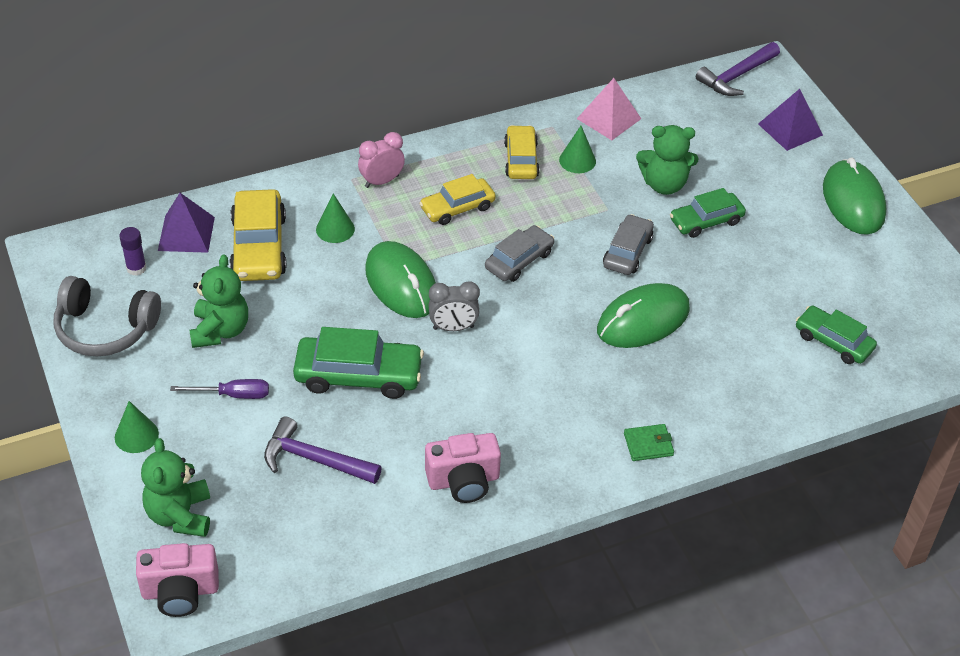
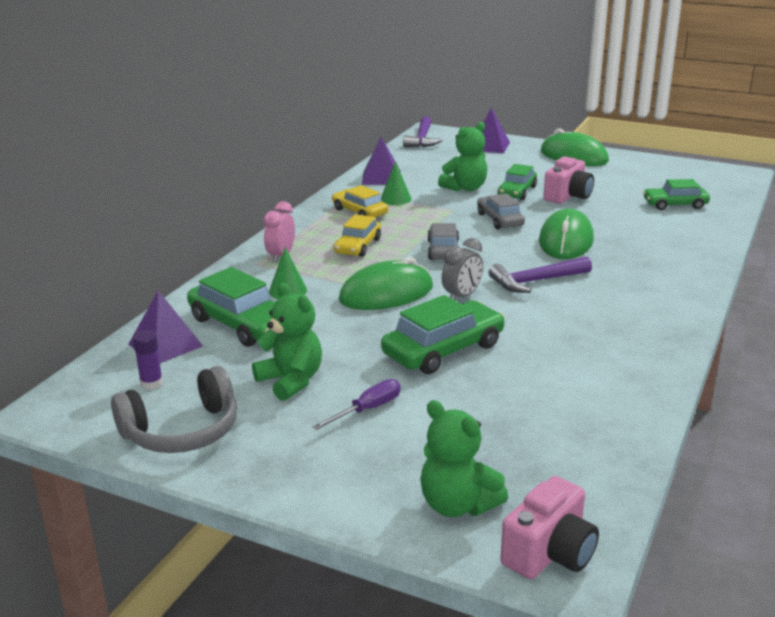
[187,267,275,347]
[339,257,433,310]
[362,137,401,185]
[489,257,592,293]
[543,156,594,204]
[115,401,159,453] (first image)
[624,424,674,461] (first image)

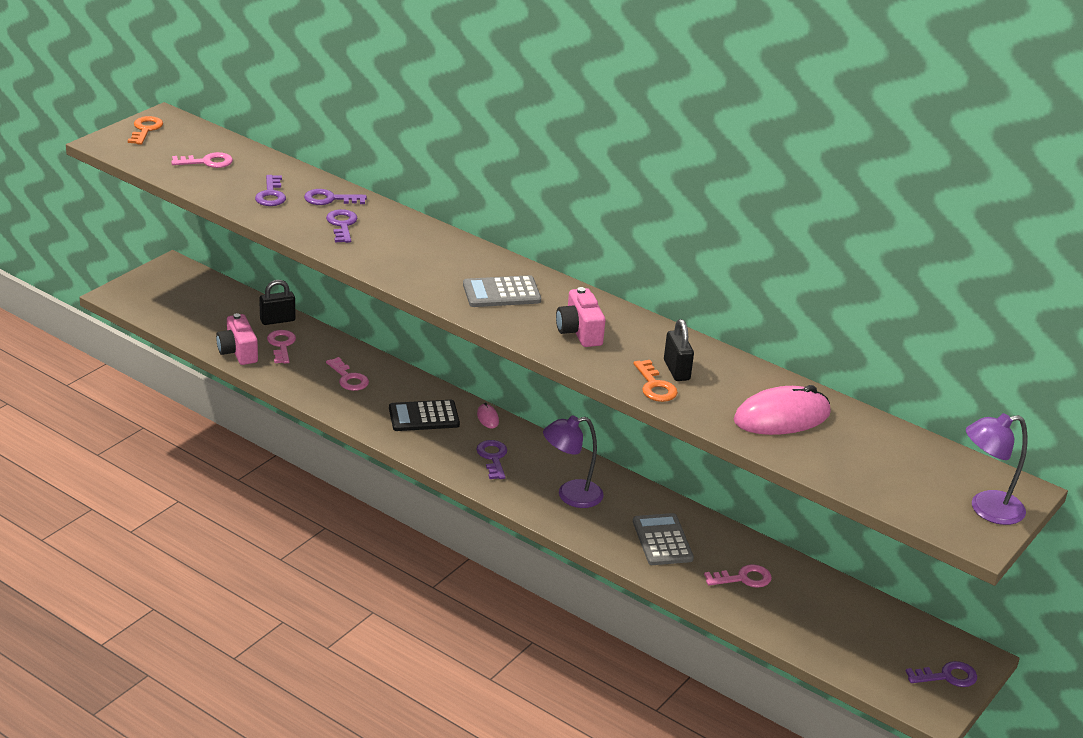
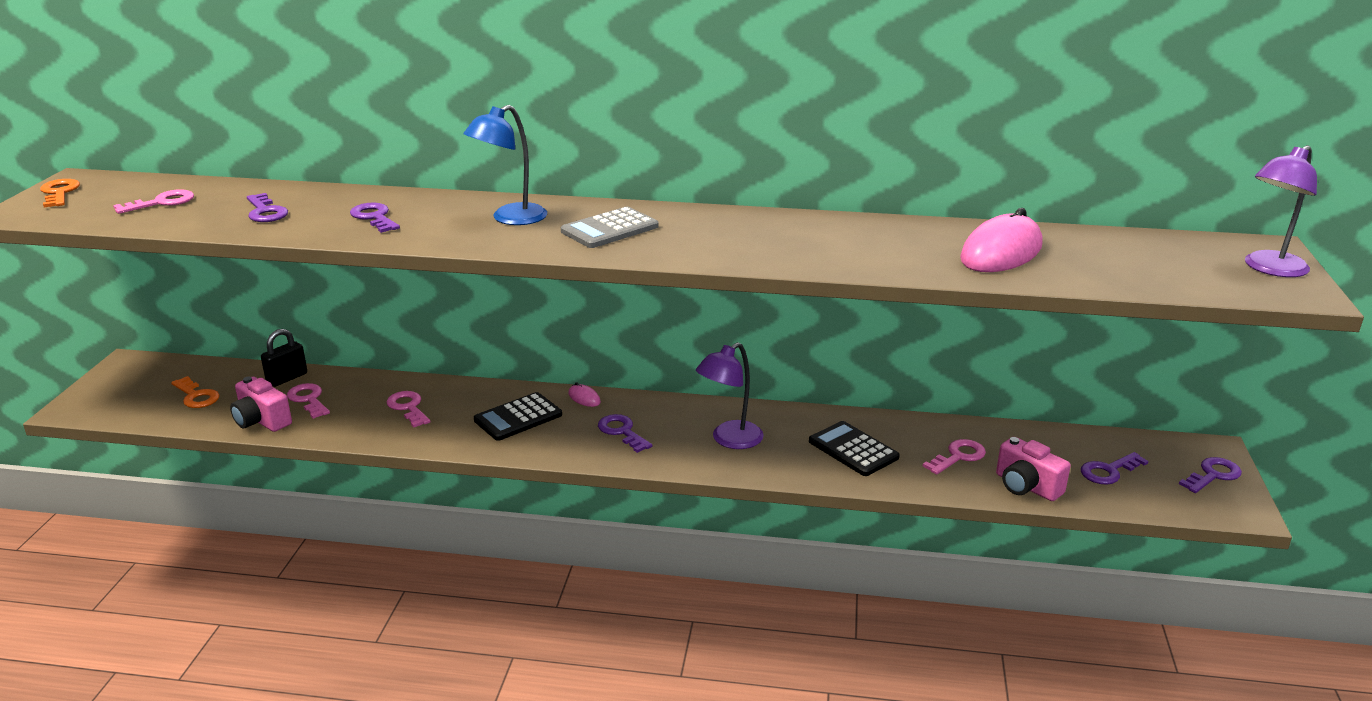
[171,376,220,408]
[386,391,431,427]
[463,105,547,225]
[809,421,900,476]
[996,437,1071,501]
[1081,452,1148,485]
[664,319,694,381] (first image)

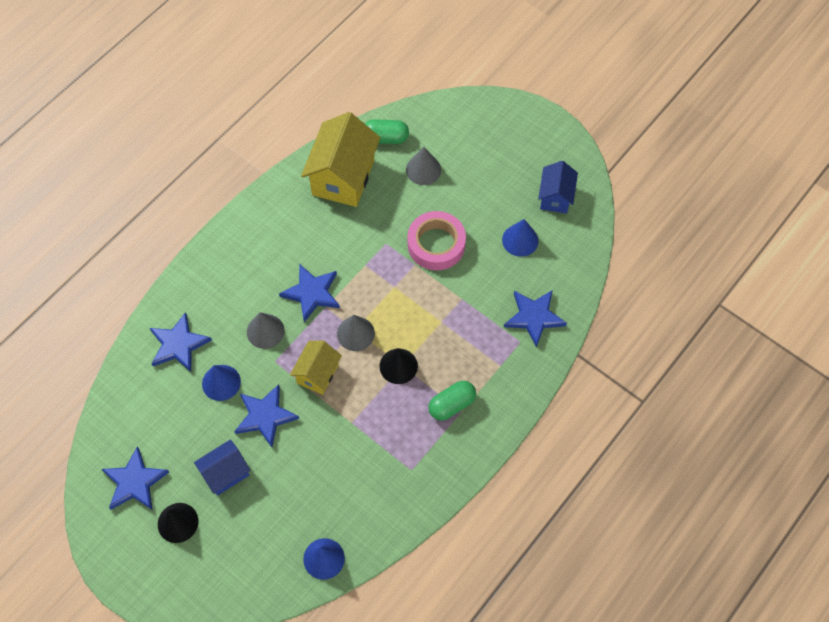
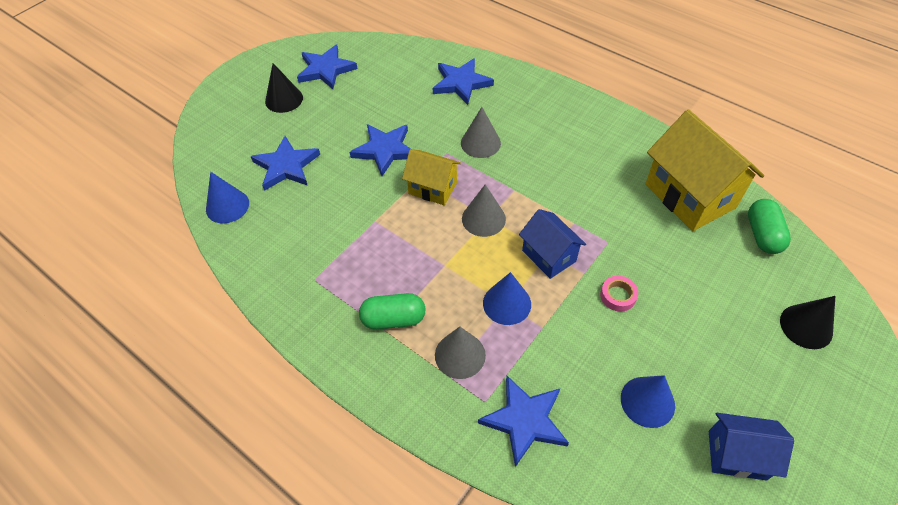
[250,136,320,191]
[359,293,426,330]
[435,326,486,379]
[483,272,531,325]
[519,209,586,279]
[600,276,638,312]
[645,109,764,231]
[780,296,835,349]

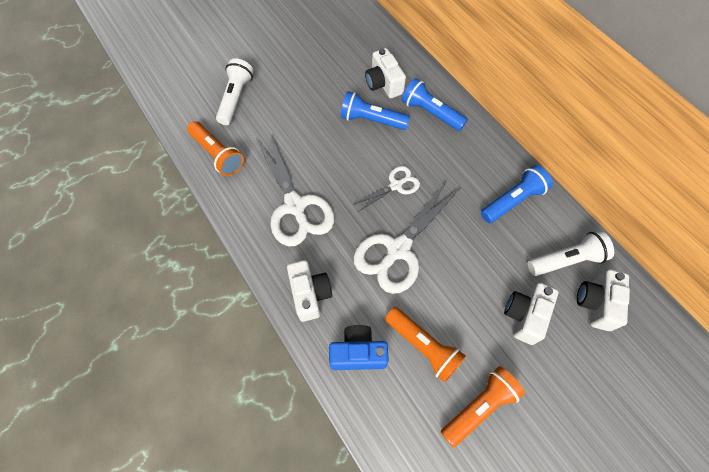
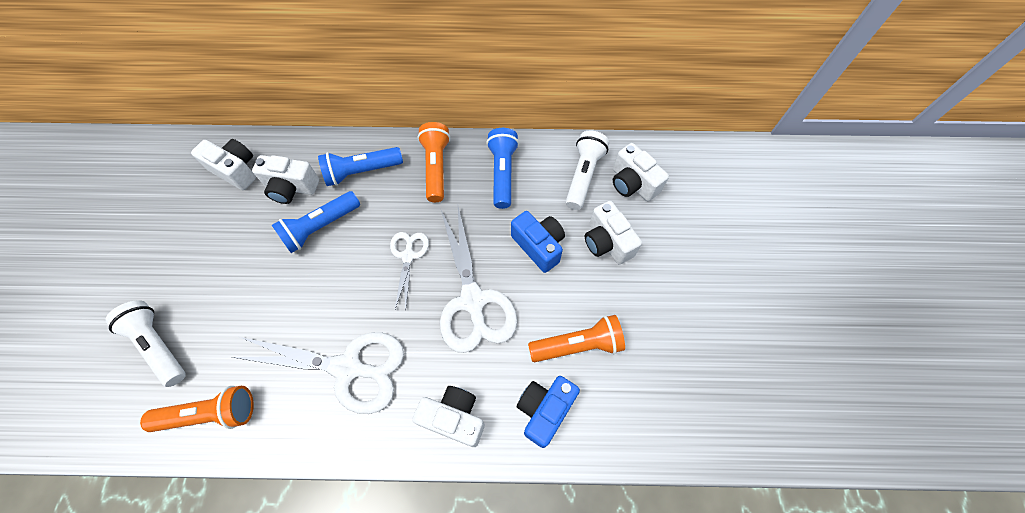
[191,139,256,190]
[418,122,450,202]
[511,211,565,273]

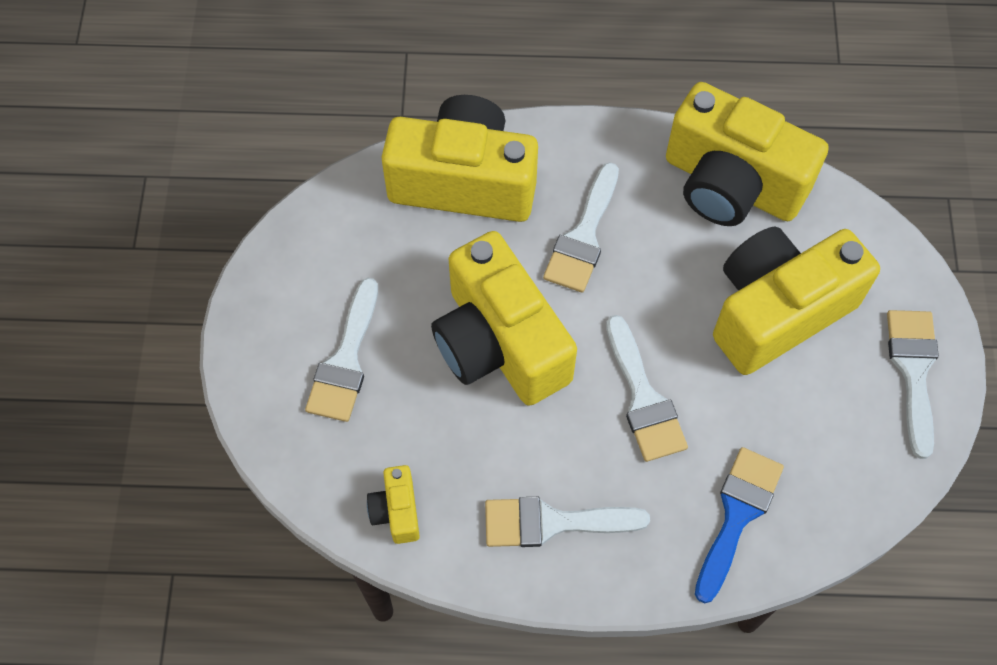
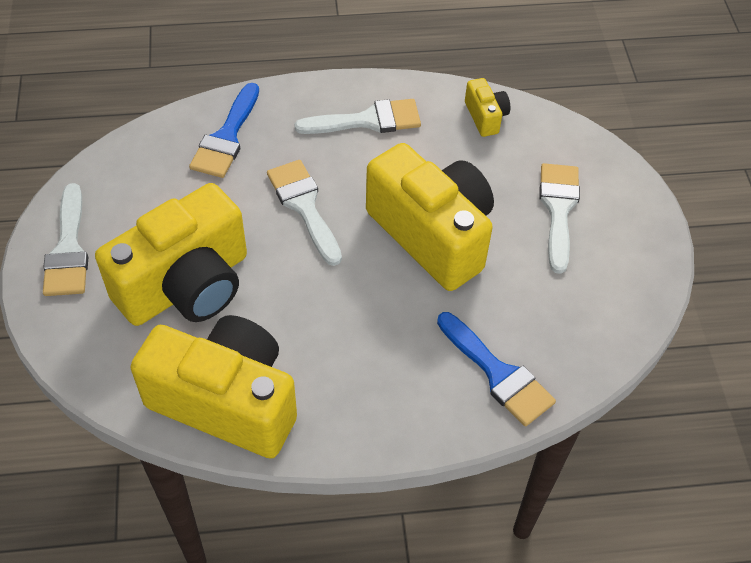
[437,312,556,426]
[543,162,619,293] (first image)

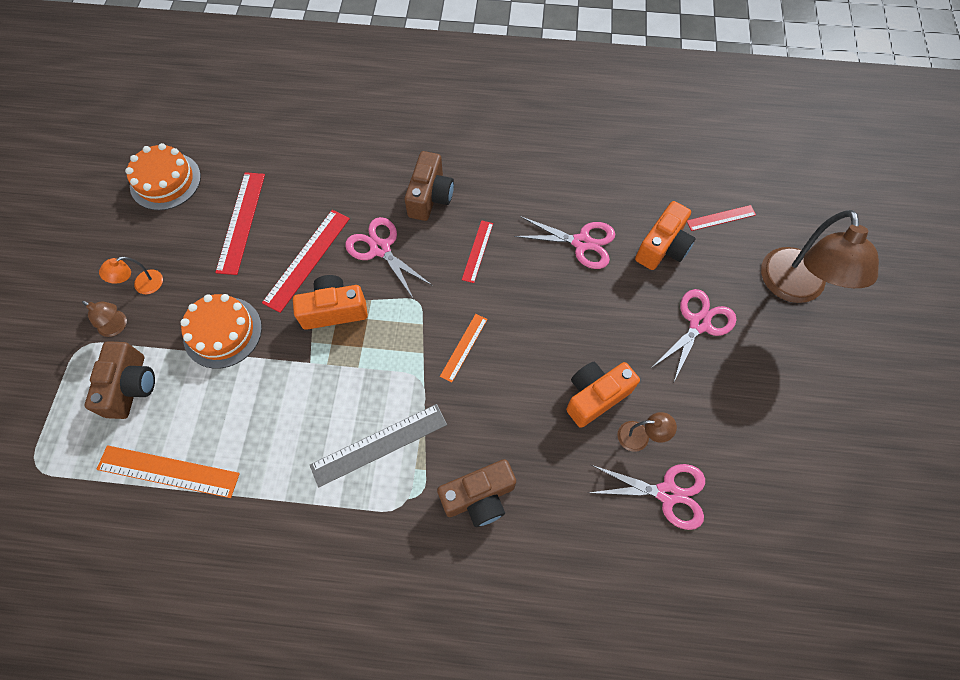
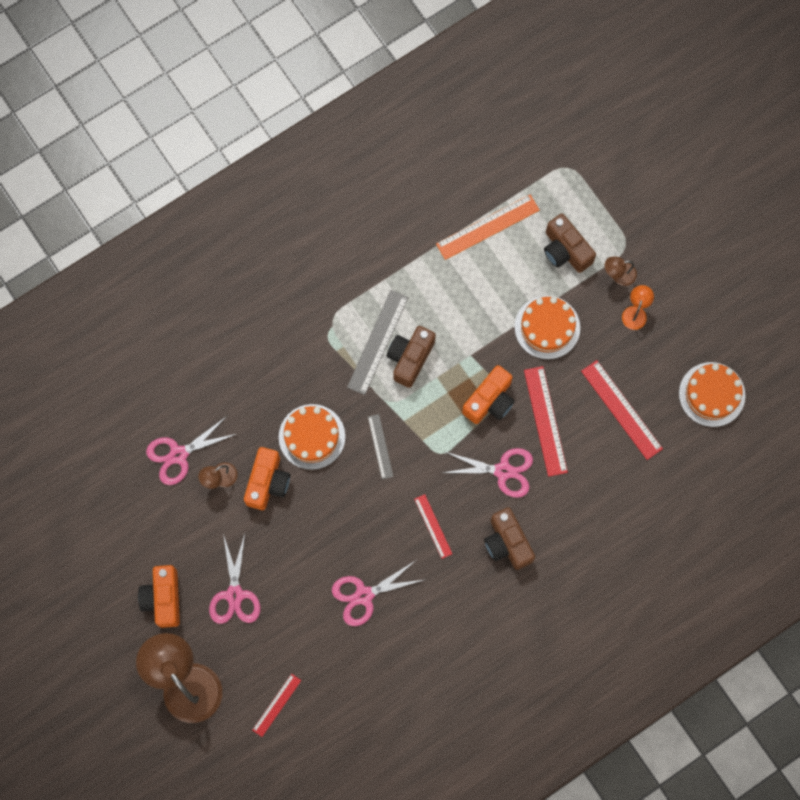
[138,565,180,628]
[279,404,345,470]
[368,414,393,479]
[387,326,436,388]

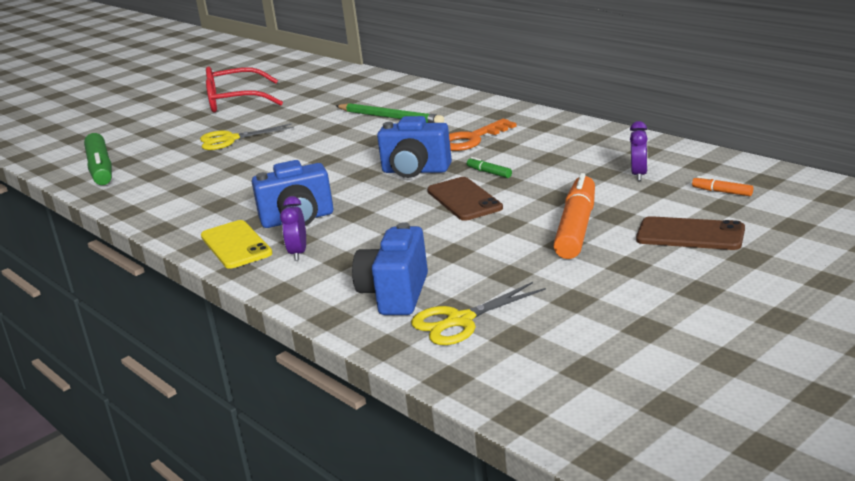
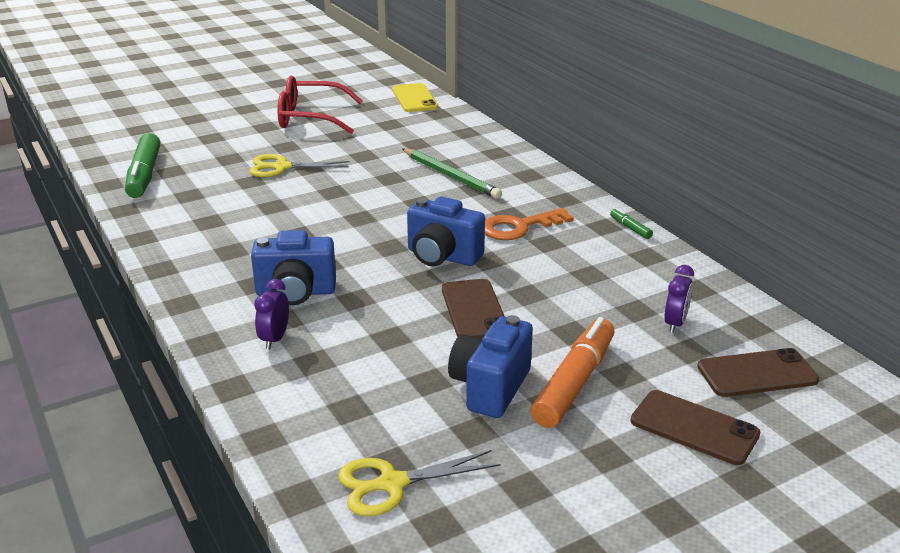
[392,83,438,112]
[448,315,533,418]
[610,208,653,239]
[697,348,819,397]

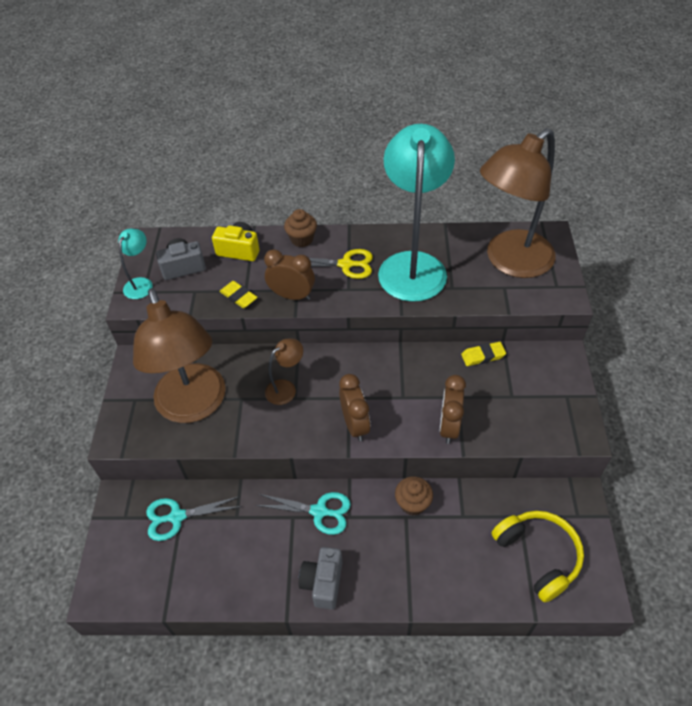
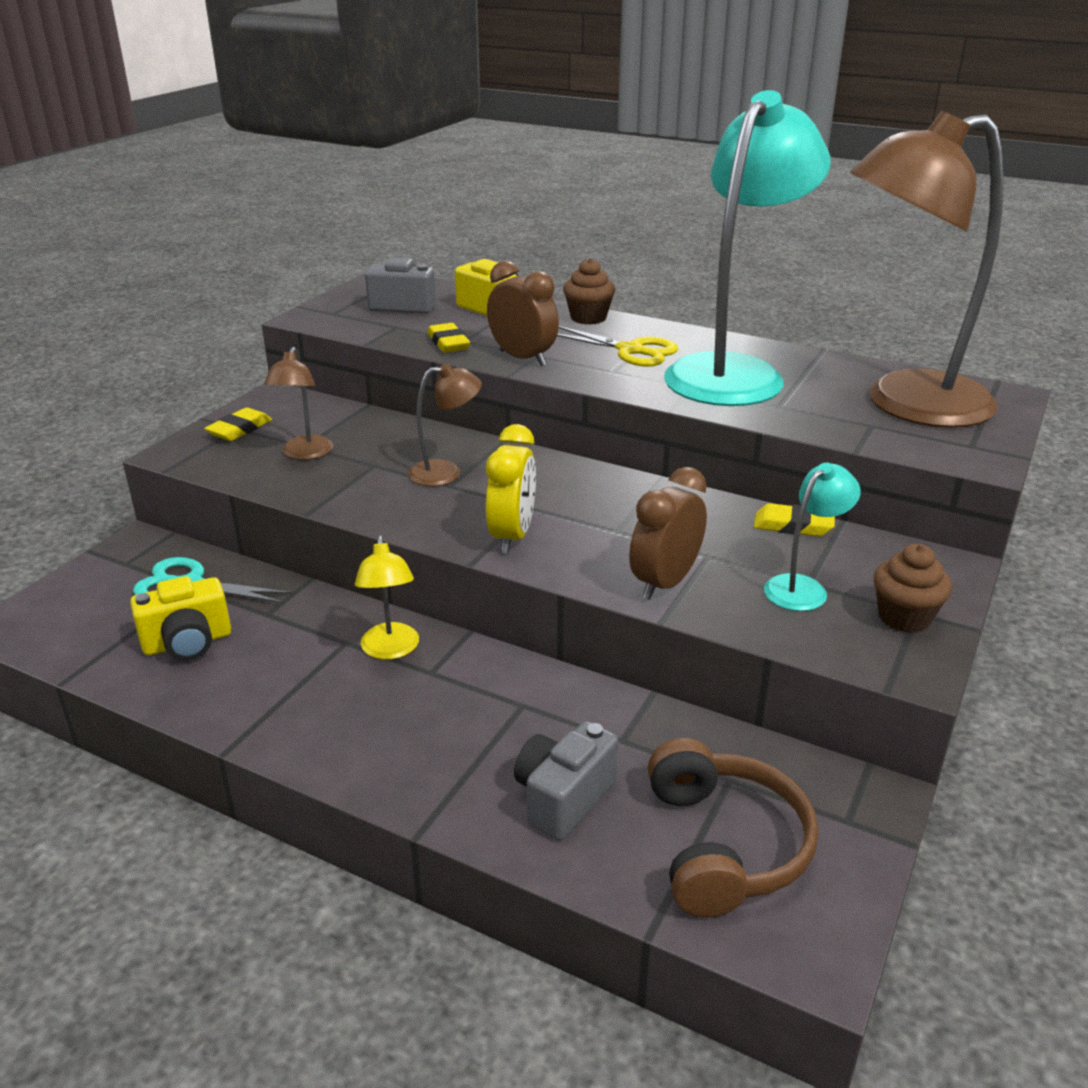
[130,576,231,660]
[204,407,272,441]
[264,347,333,460]
[355,535,419,660]
[486,424,536,553]
[514,721,618,840]
[648,738,818,918]
[764,462,861,611]
[874,544,952,633]

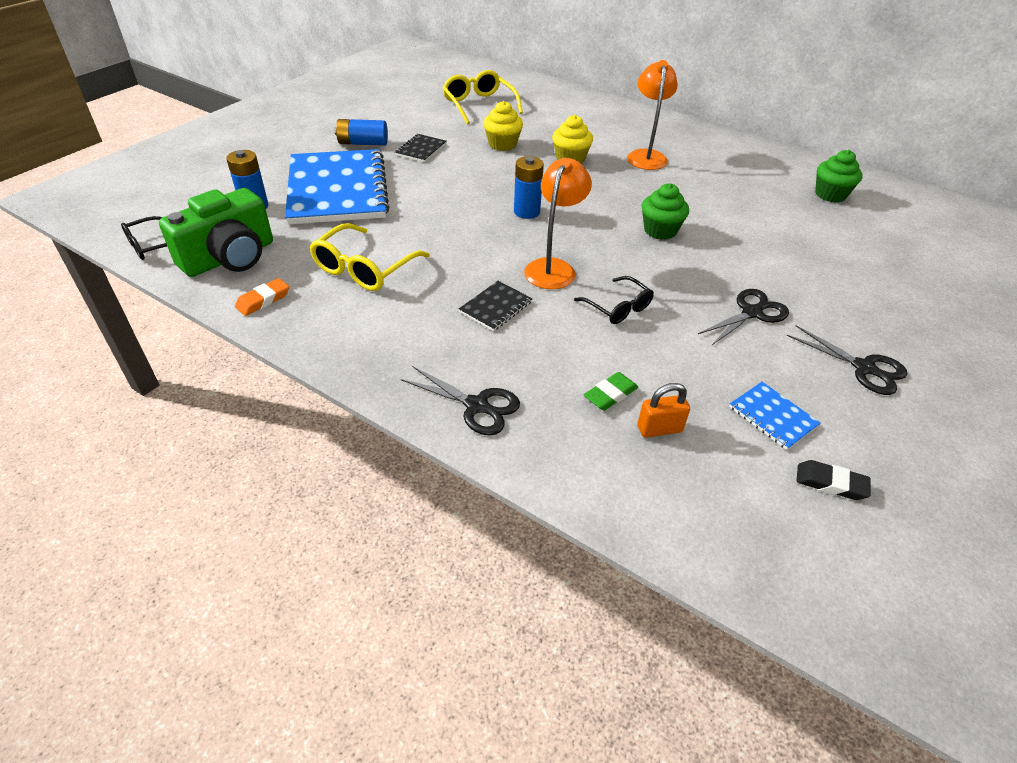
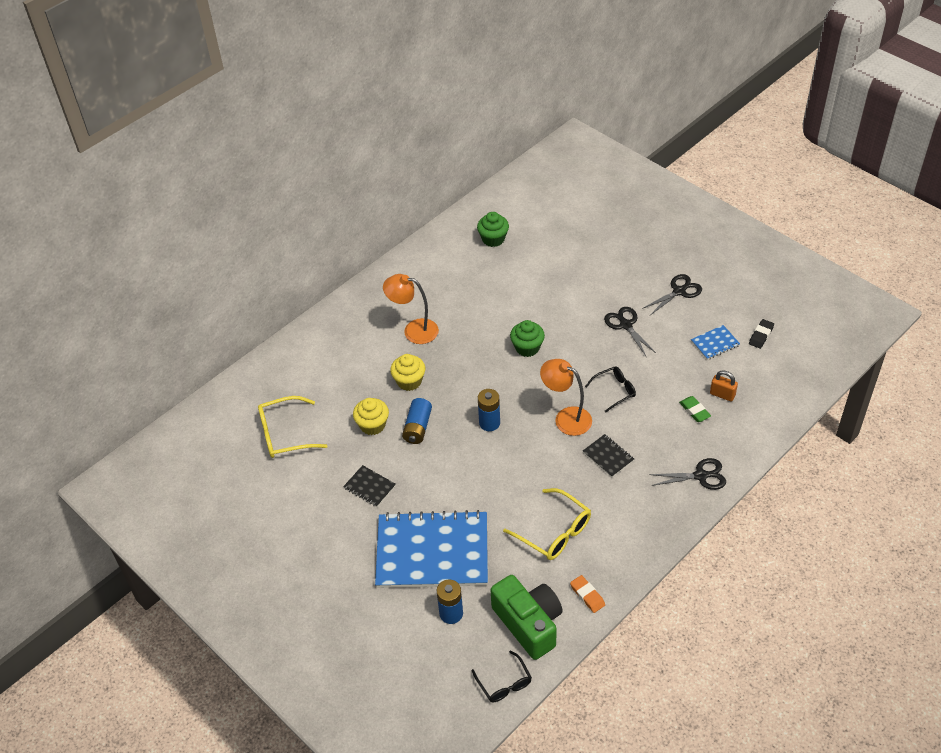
[402,398,432,444]
[649,458,726,490]
[710,370,738,402]

